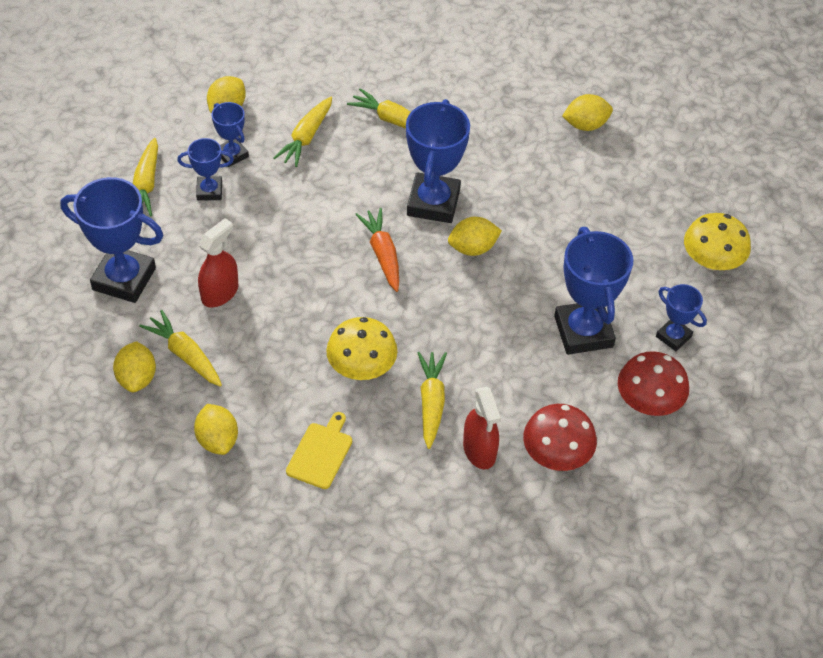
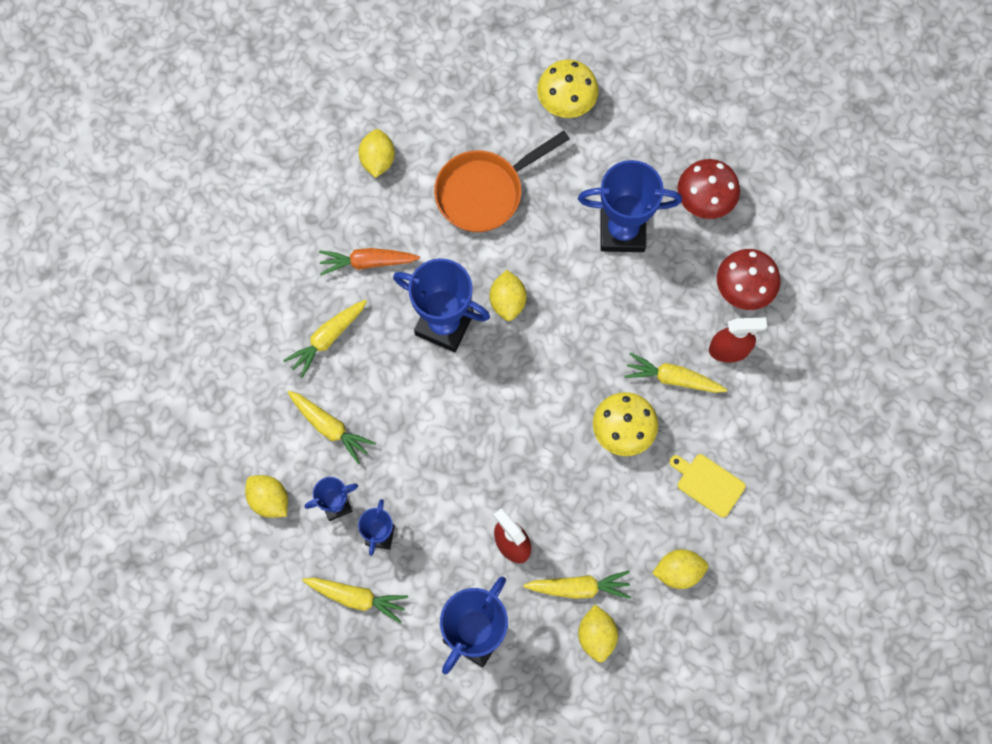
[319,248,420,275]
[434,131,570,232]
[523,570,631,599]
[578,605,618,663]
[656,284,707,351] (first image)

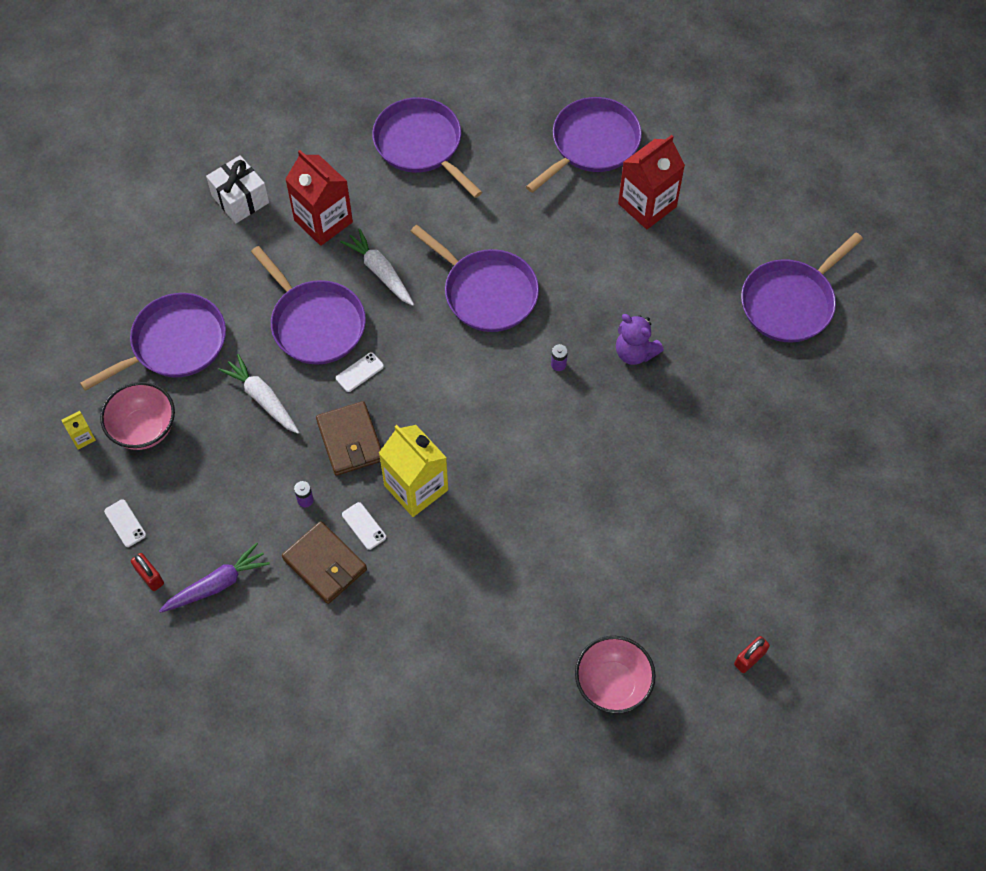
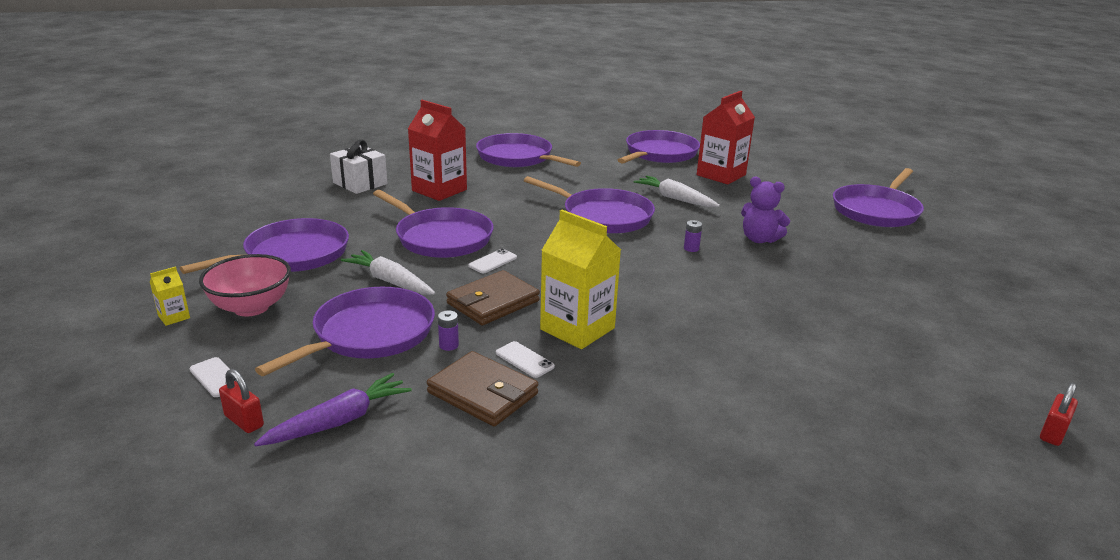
[255,287,435,376]
[446,270,540,325]
[634,176,720,207]
[575,636,656,714] (first image)

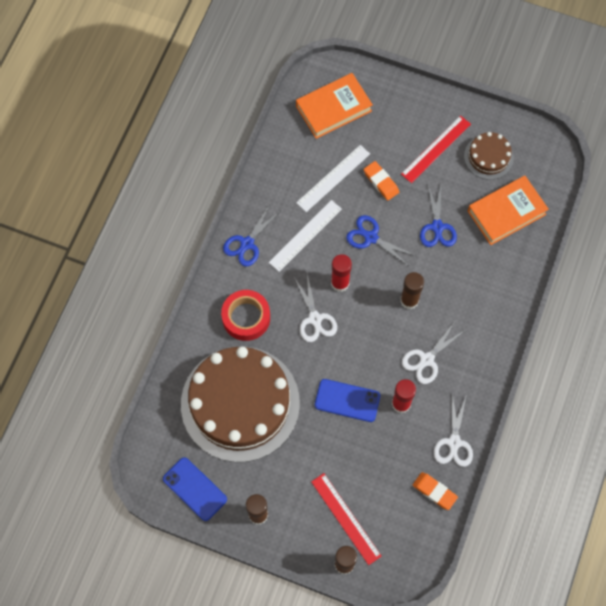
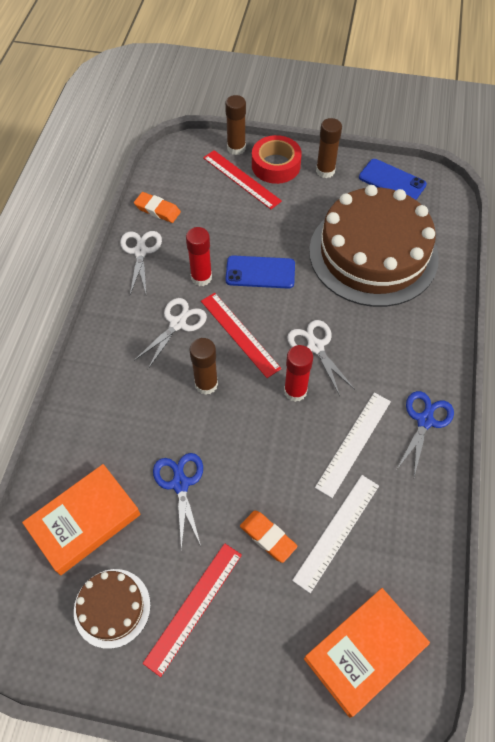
[201,293,282,378]
[252,135,302,184]
[346,215,416,267] (first image)

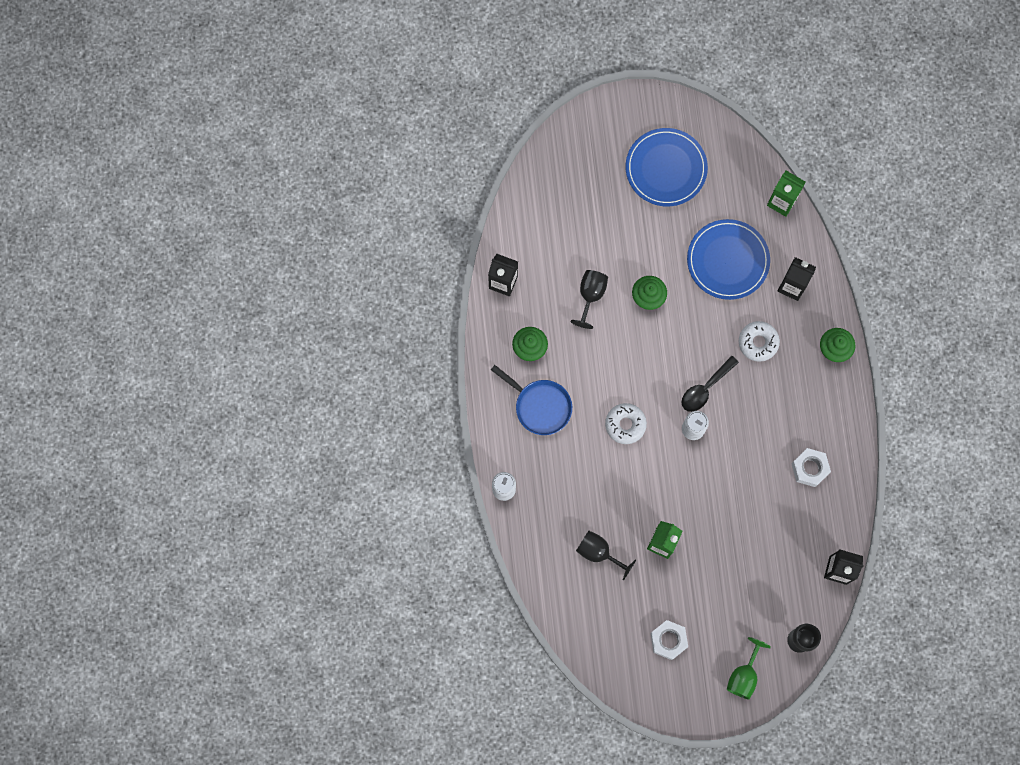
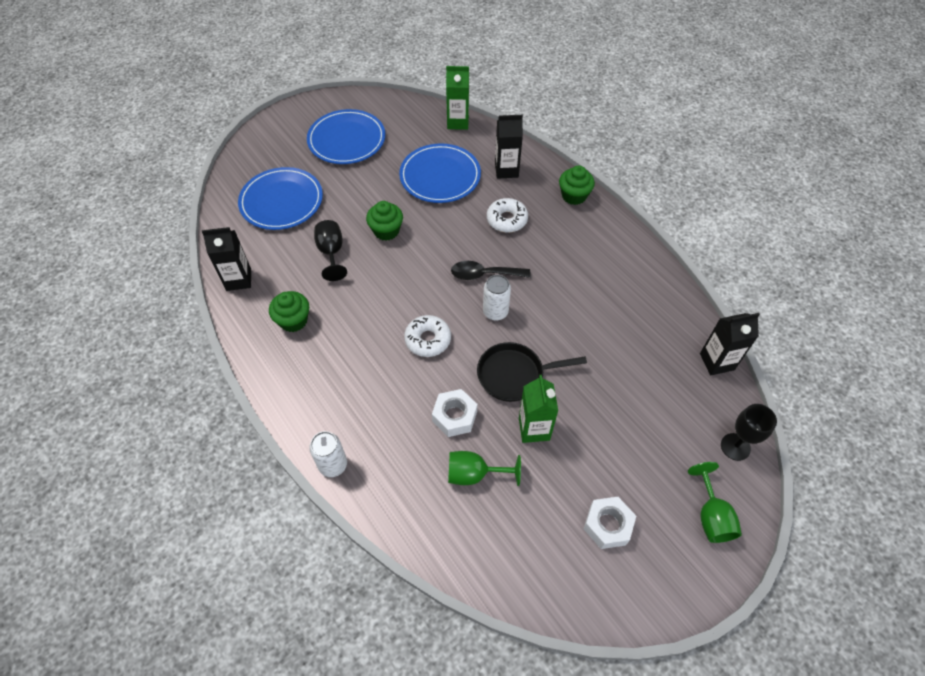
[238,167,323,230]
[432,389,477,437]
[448,451,521,486]
[451,261,530,280]
[477,342,587,402]
[491,365,572,435] (first image)

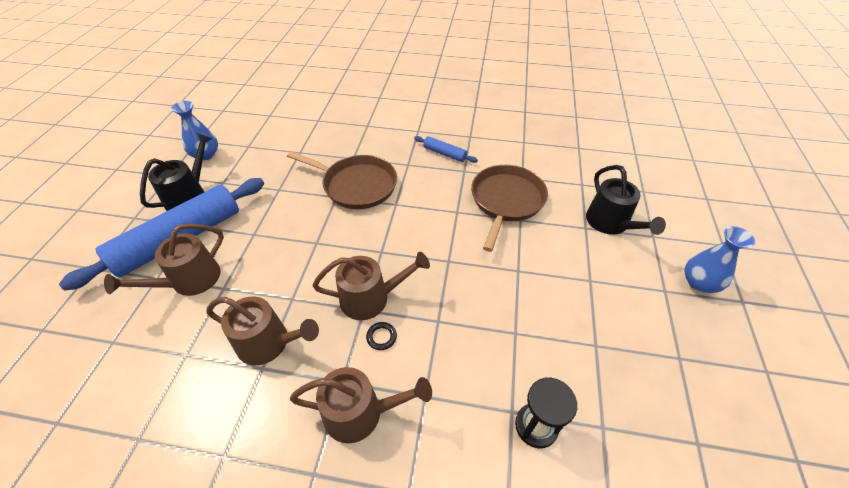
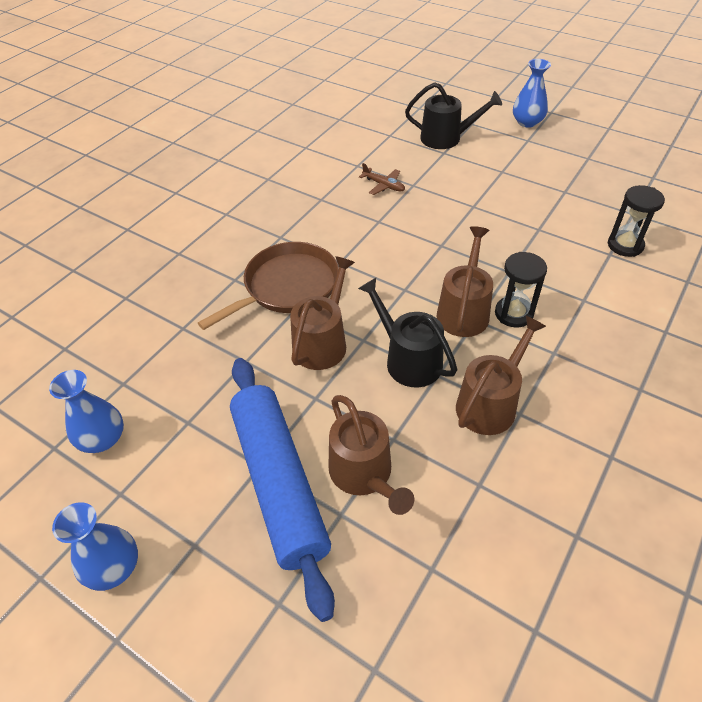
[52,502,138,591]
[290,256,355,370]
[358,278,457,388]
[359,163,405,195]
[495,252,547,327]
[414,136,478,163] (first image)

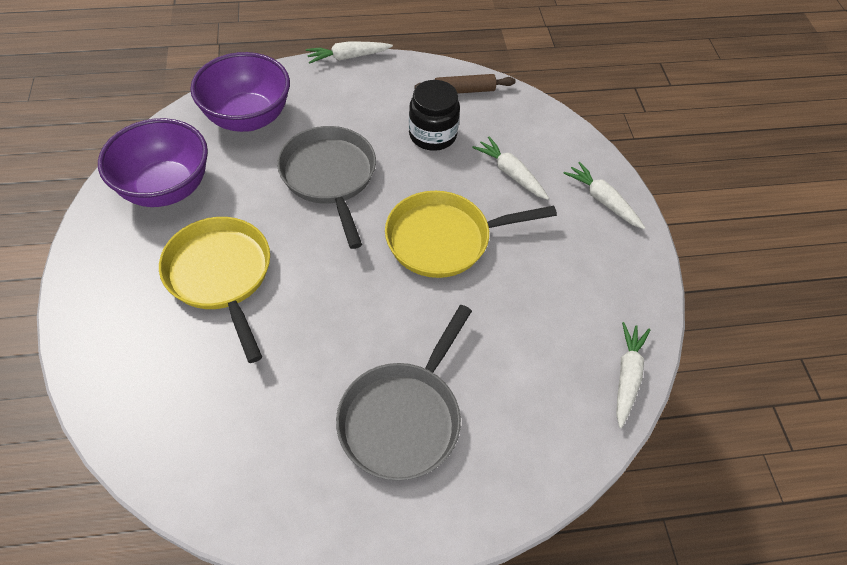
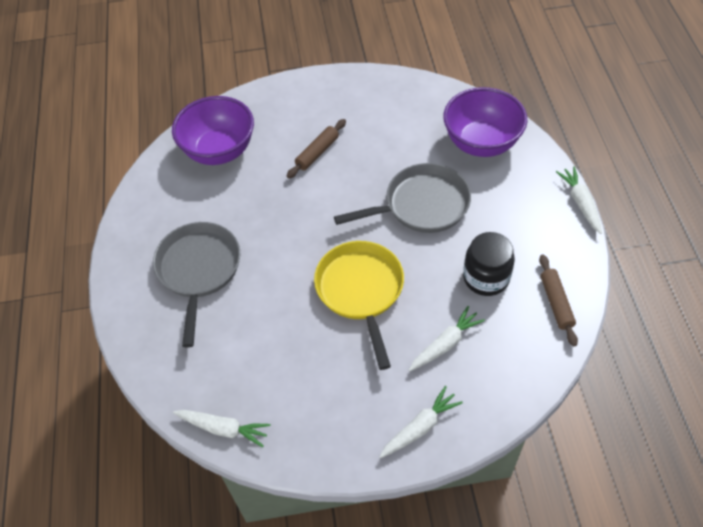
[153,222,240,348]
[172,96,254,165]
[287,119,346,179]

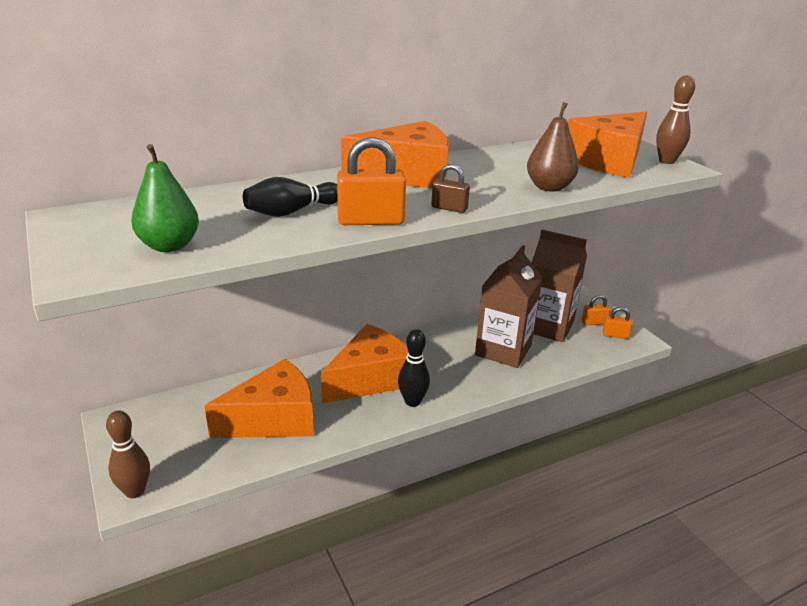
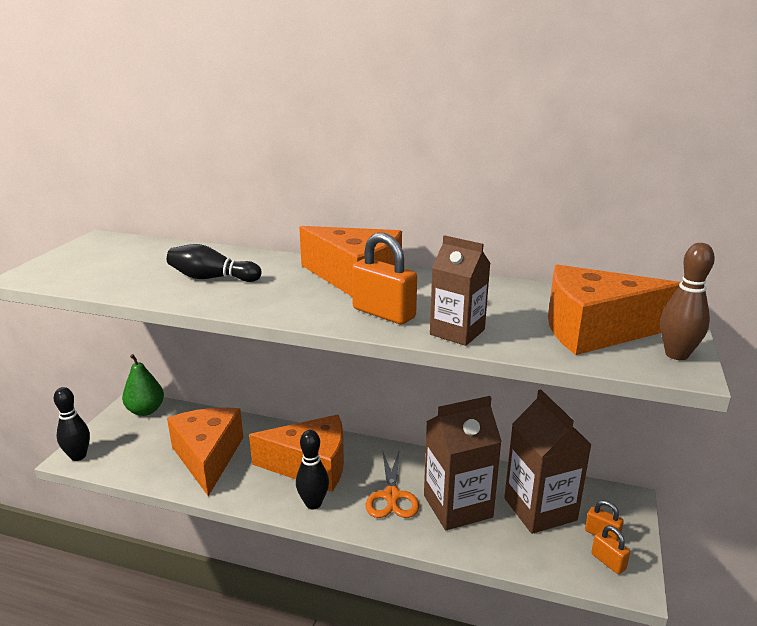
[54,387,90,461]
[122,354,164,416]
[167,407,244,496]
[352,233,417,324]
[366,451,419,518]
[430,235,491,346]
[431,164,470,213] (first image)

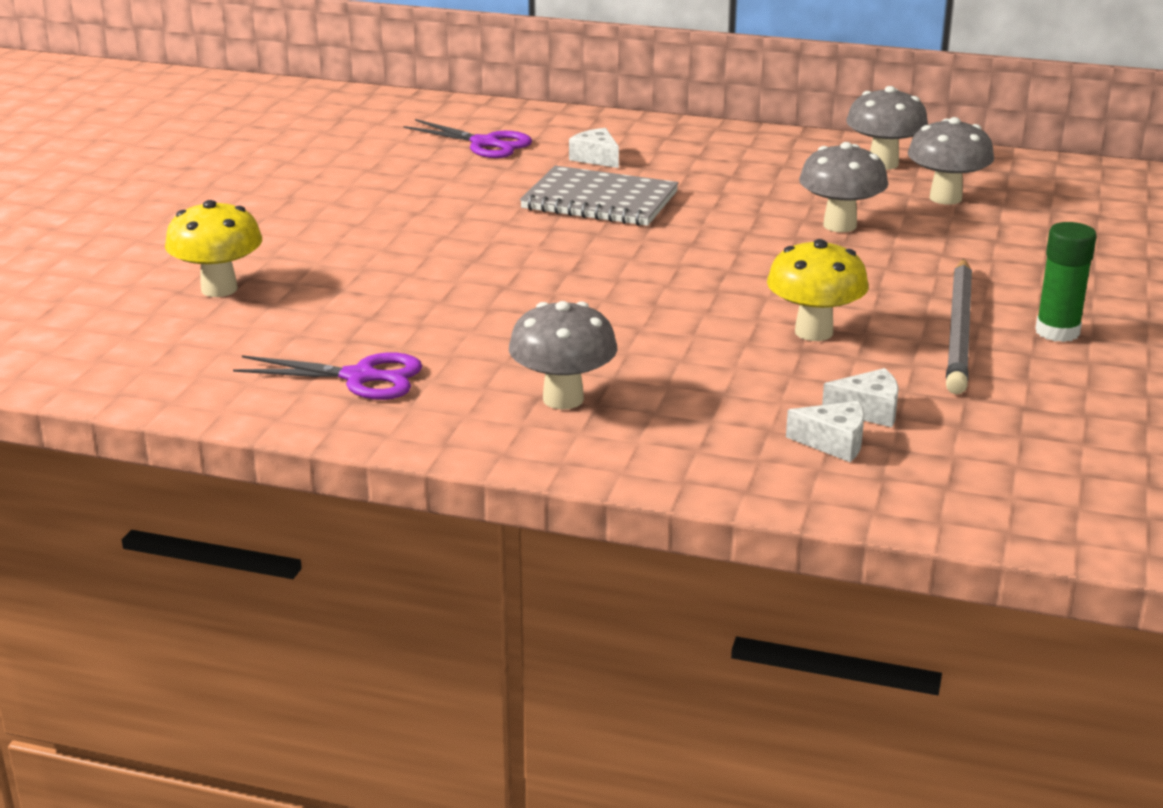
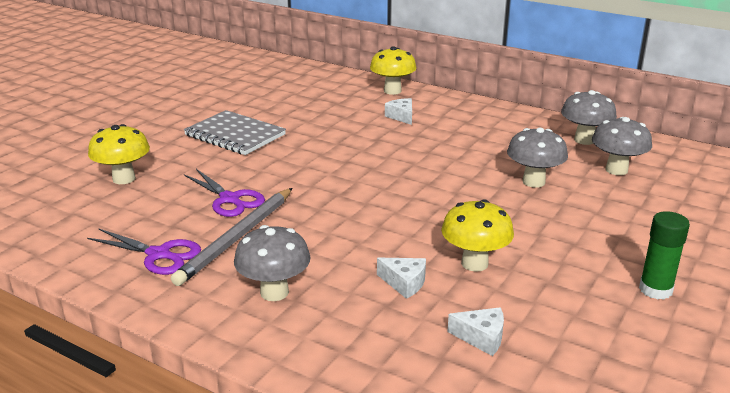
[171,188,292,286]
[184,110,286,155]
[184,169,265,217]
[370,46,417,95]
[377,258,426,299]

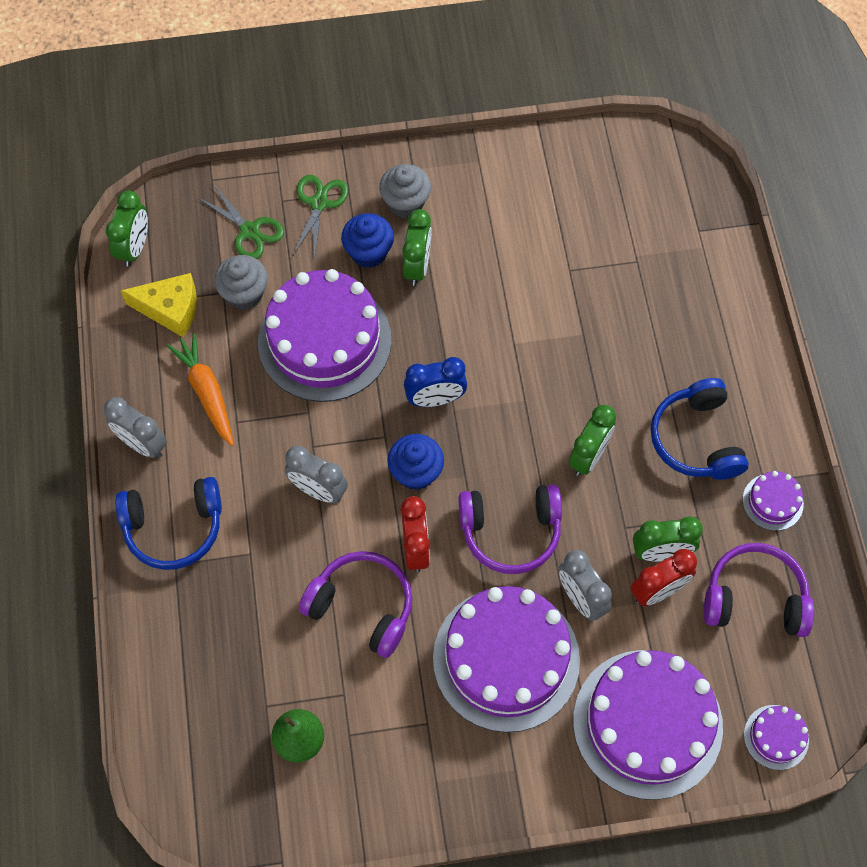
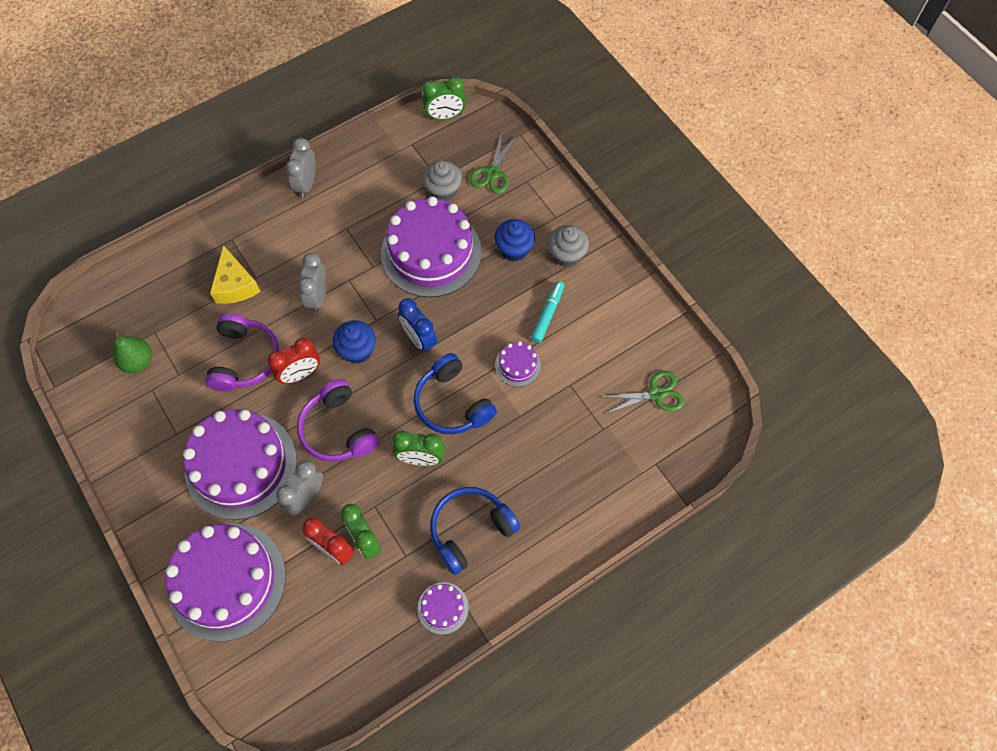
[210,245,261,304]
[414,353,497,434]
[495,341,541,387]
[531,281,564,343]
[602,371,684,414]
[167,333,234,446] (first image)
[402,209,432,286] (first image)
[704,543,814,637] (first image)

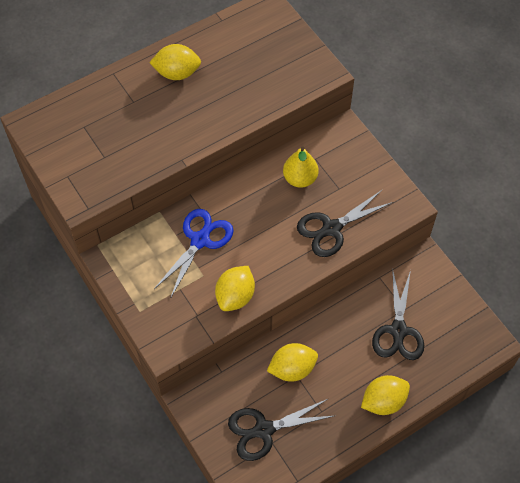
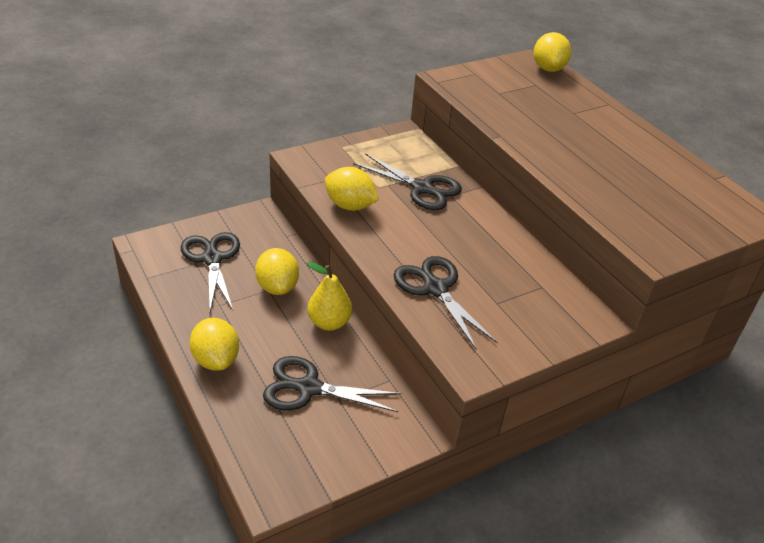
[307,262,352,331]
[353,153,462,210]
[534,32,572,72]

